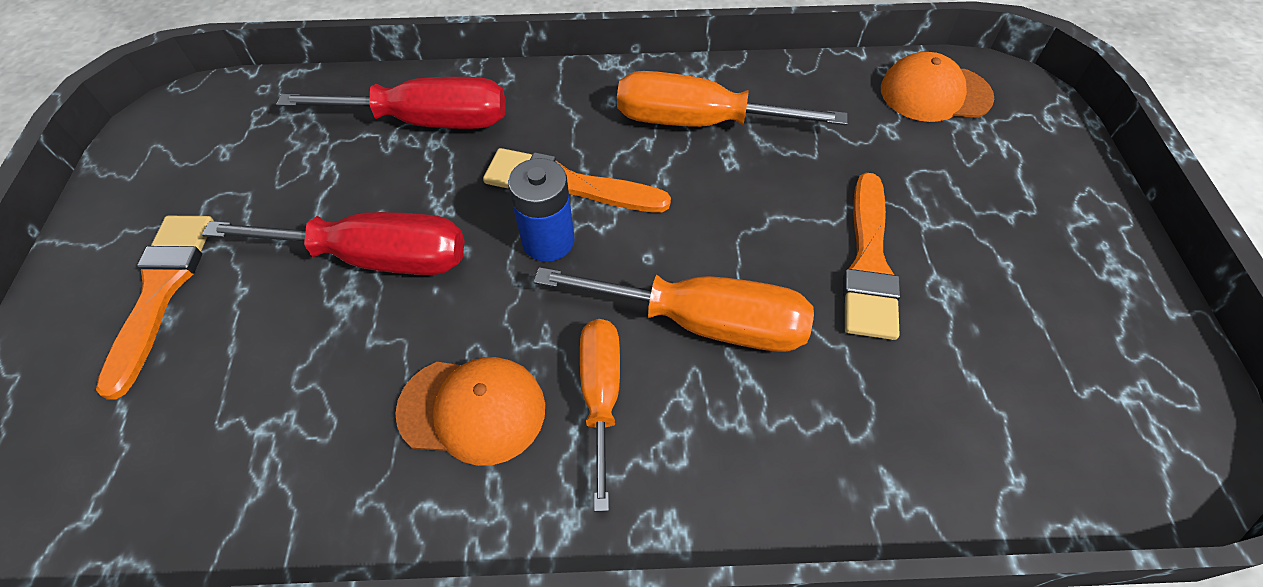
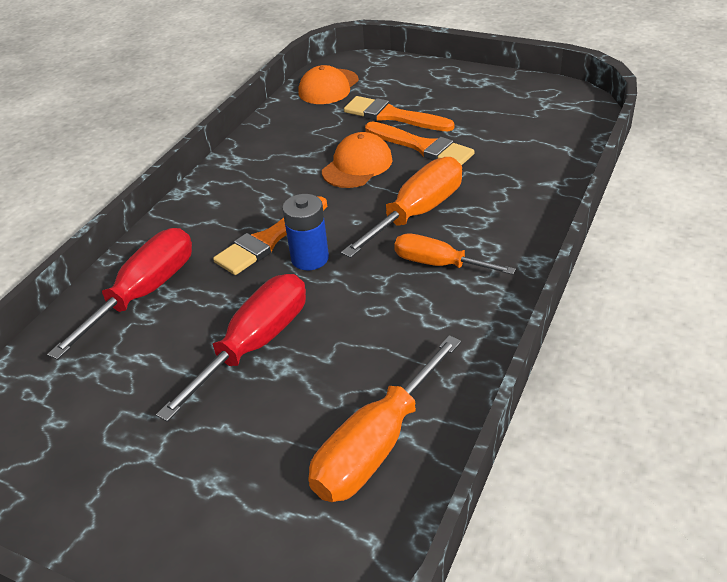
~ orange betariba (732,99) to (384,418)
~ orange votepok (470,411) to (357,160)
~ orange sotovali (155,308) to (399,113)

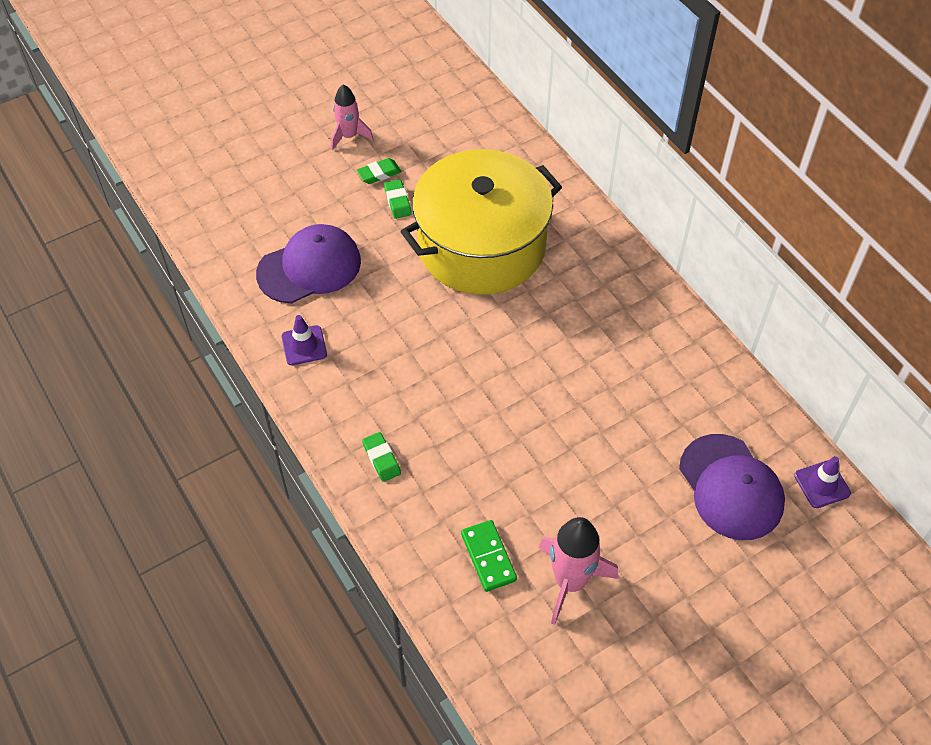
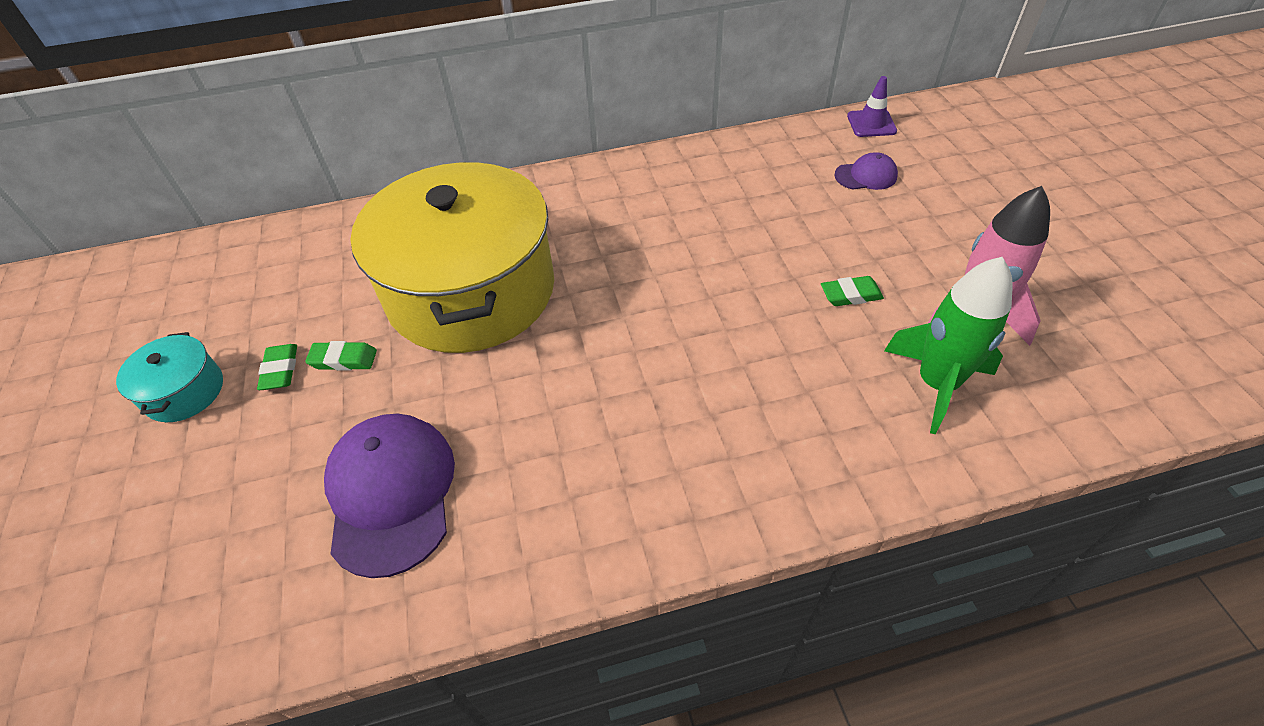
~ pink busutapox (352,117) to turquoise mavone (169,377)
~ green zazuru (381,457) to (852,291)
~ purple votepok (732,487) = (866,171) x0.50
~ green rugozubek (489,556) to green busutapox (948,345)
- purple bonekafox (304,340)

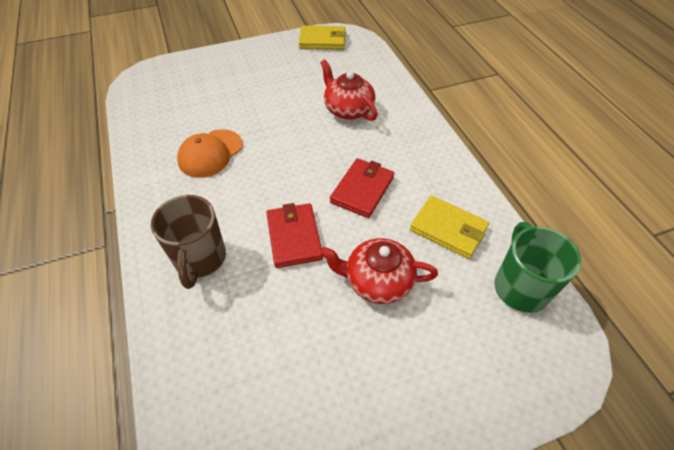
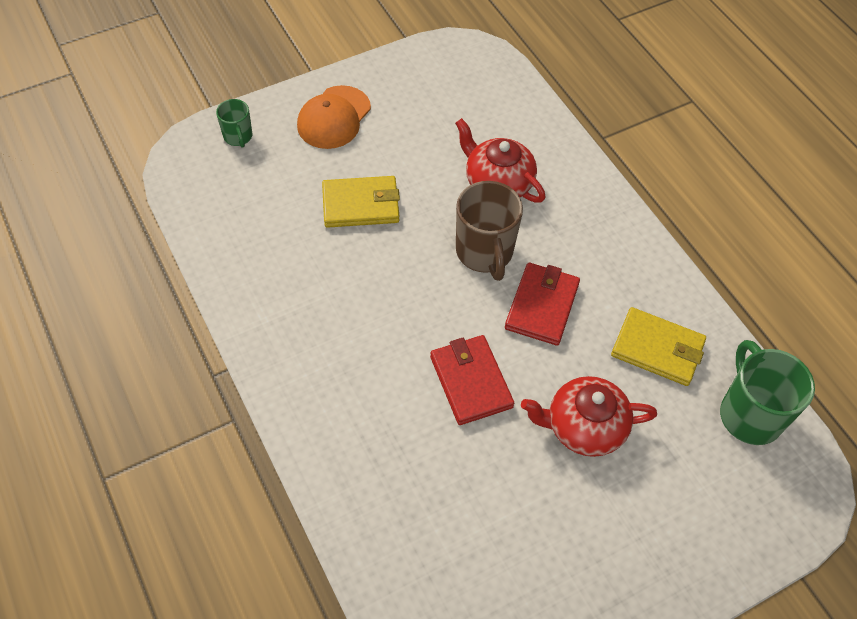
+ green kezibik (234,123)
~ orange votepok (210,153) to (334,117)
~ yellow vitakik (322,37) to (361,202)
~ brown kezibik (188,242) to (489,231)

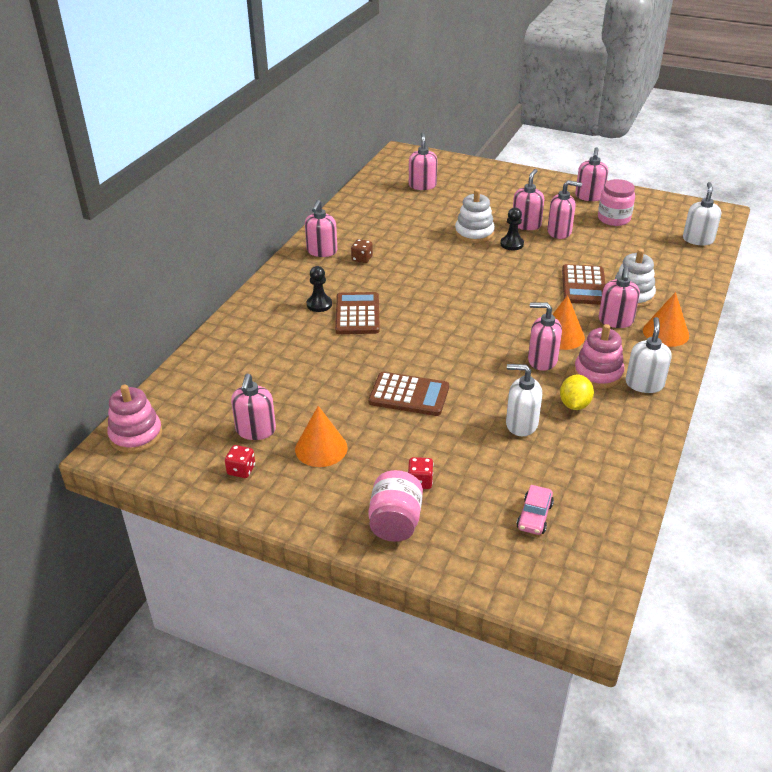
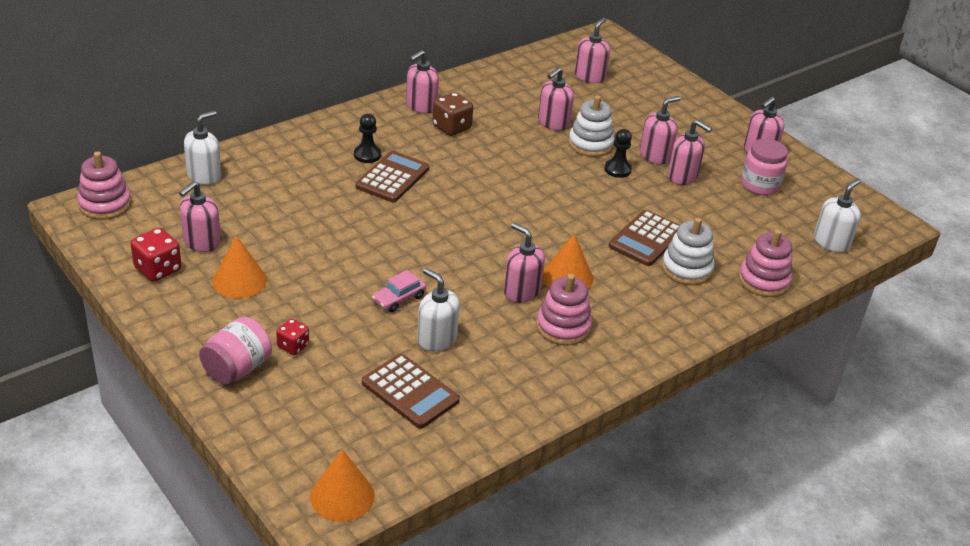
~ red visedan (240,461) = (156,255) x1.58
~ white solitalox (649,355) to (202,148)
~ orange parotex (666,319) to (342,485)
~ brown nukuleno (409,394) to (411,391)
~ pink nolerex (535,510) to (399,291)
~ brown visedan (362,251) = (452,114) x1.58
~ pink solitalox (619,297) to (556,98)
+ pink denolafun (766,263)
- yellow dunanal (577,392)

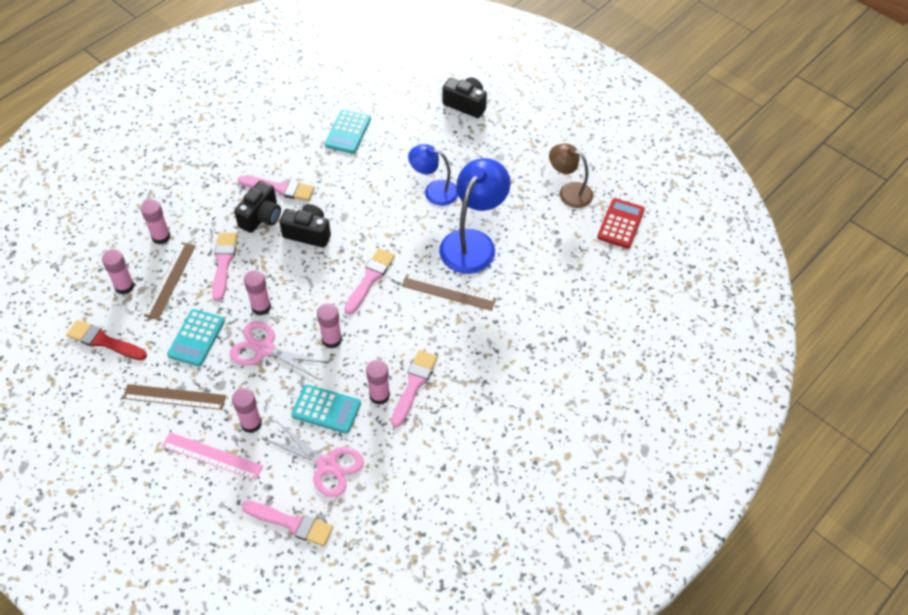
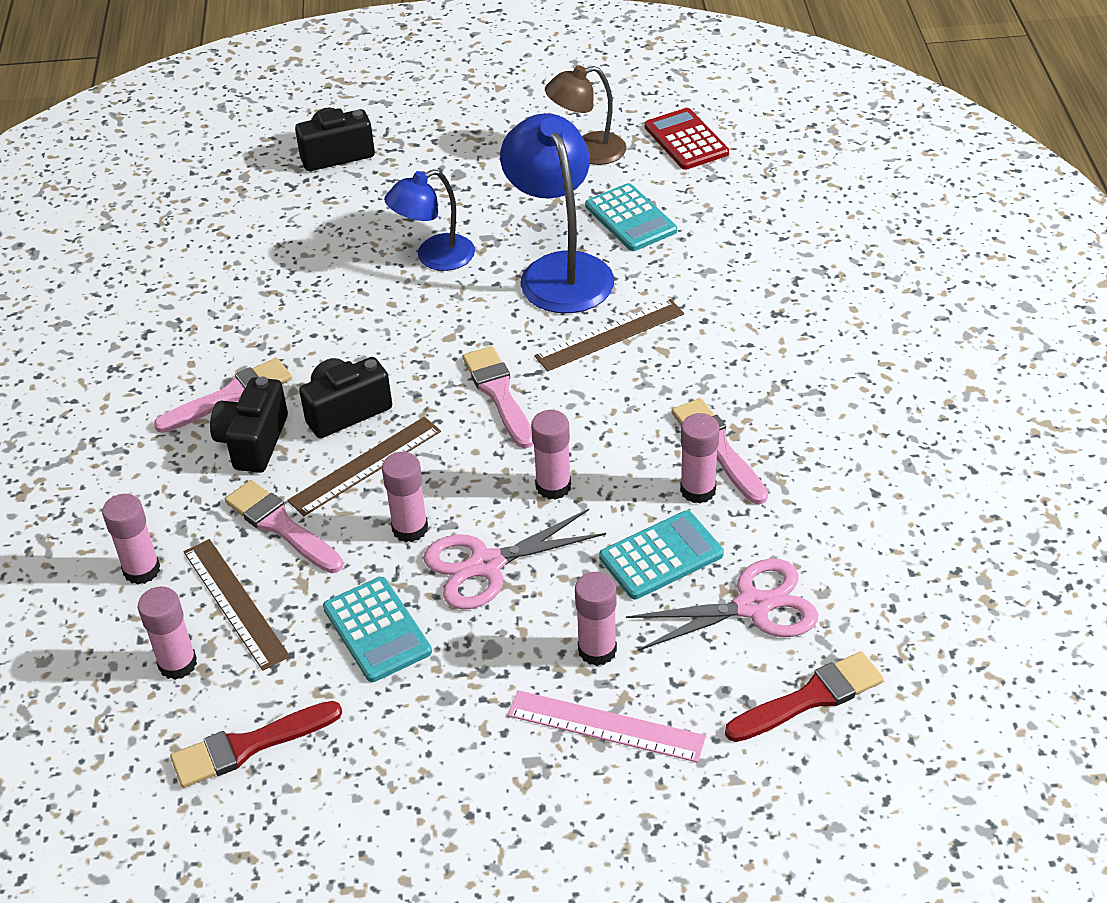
~ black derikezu (257,207) = (249,425) 150 degrees counterclockwise
~ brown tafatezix (174,397) to (364,466)
~ pink tafatezix (212,456) = (607,726) 45 degrees clockwise
~ turquoise nukuleno (348,132) to (631,217)
~ pink sotovali (287,523) to red sotovali (804,696)

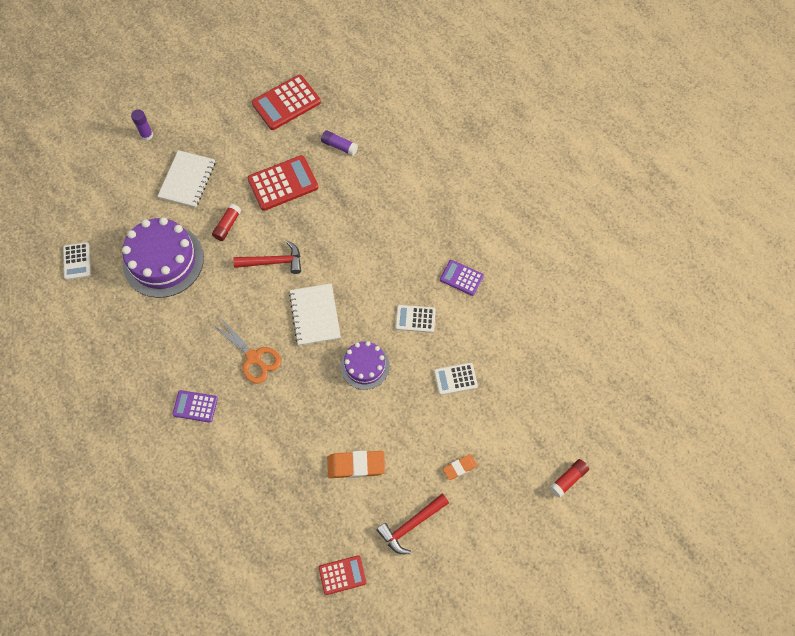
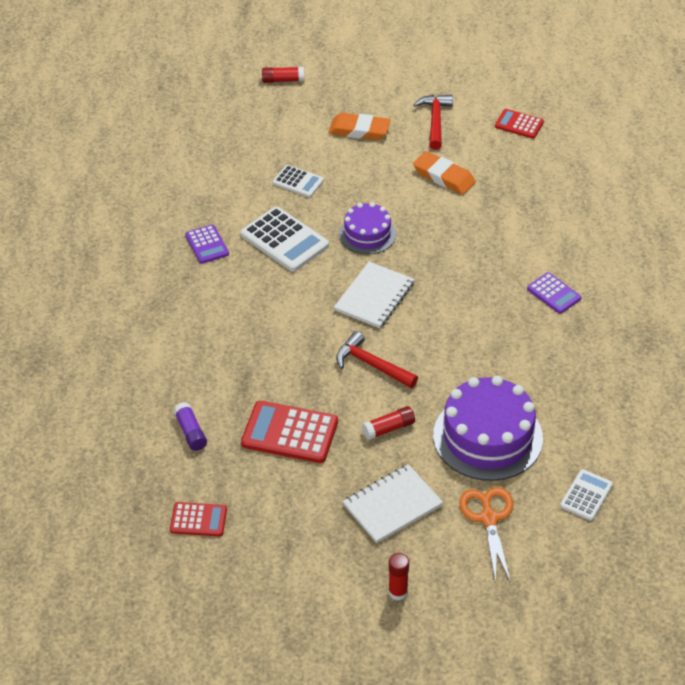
~ red nukuleno (286,102) = (198,519) x0.59
~ white nukuleno (415,319) = (285,239) x1.70
~ orange zazuru (460,467) = (360,126) x1.70
~ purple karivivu (142,125) to red karivivu (399,576)
~ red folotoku (412,524) = (433,122) 90 degrees counterclockwise
~ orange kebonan (246,350) to (486,535)

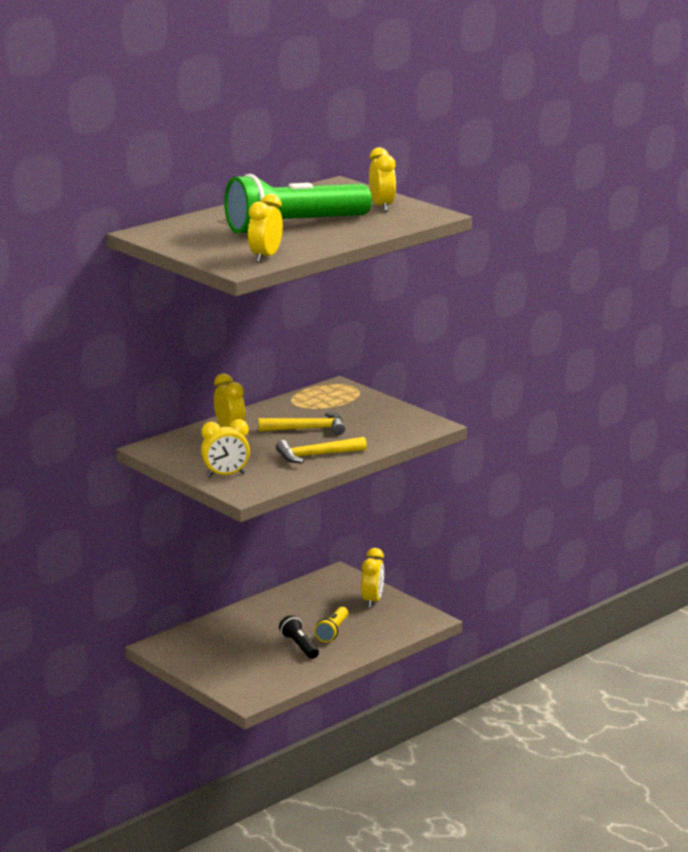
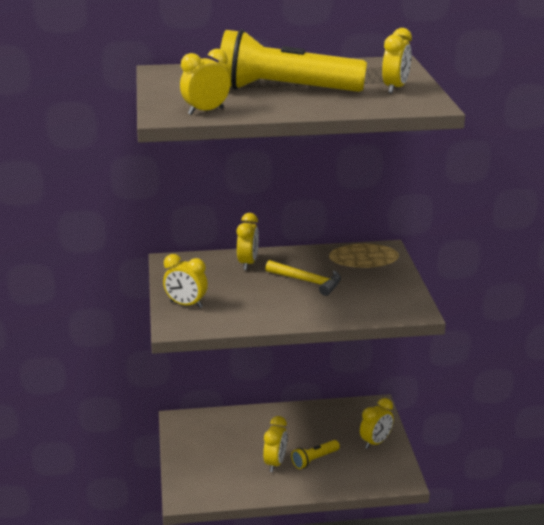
~ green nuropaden (298,204) to yellow nuropaden (293,60)
~ black nuropaden (299,637) to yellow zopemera (275,444)
- yellow folotoku (321,450)

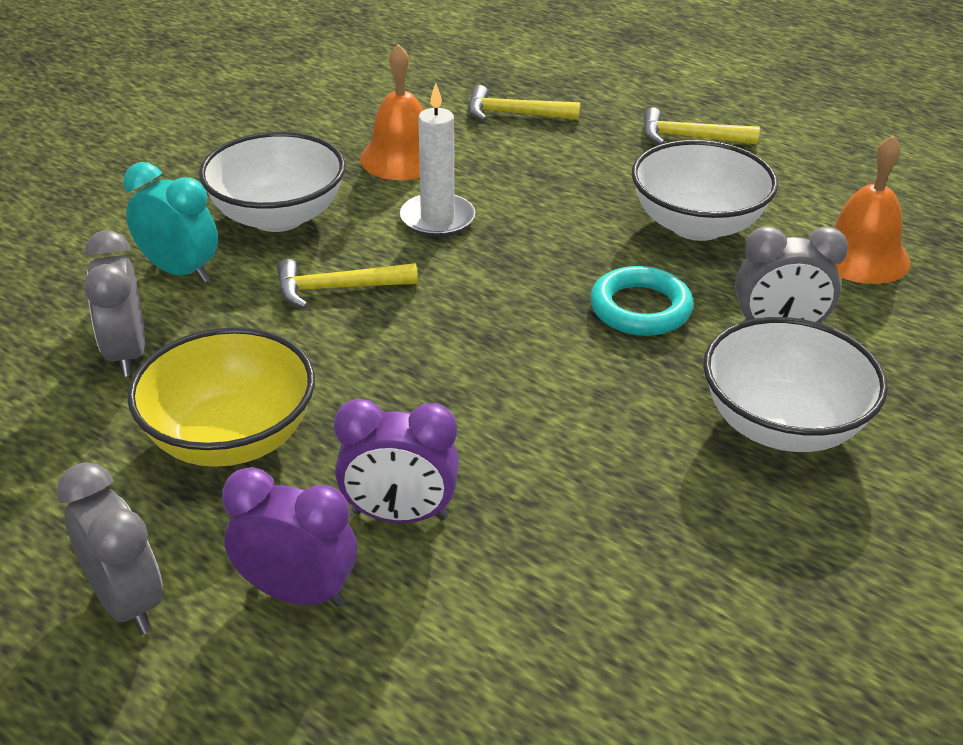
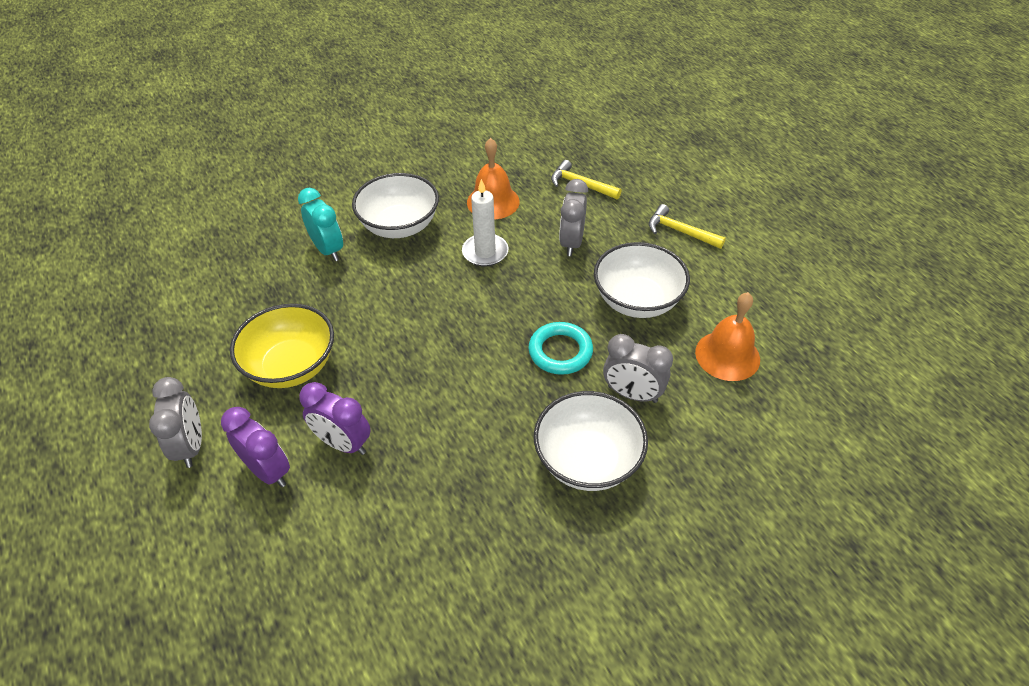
~ grey zopemera (114,303) to (573,217)
- yellow folotoku (347,283)

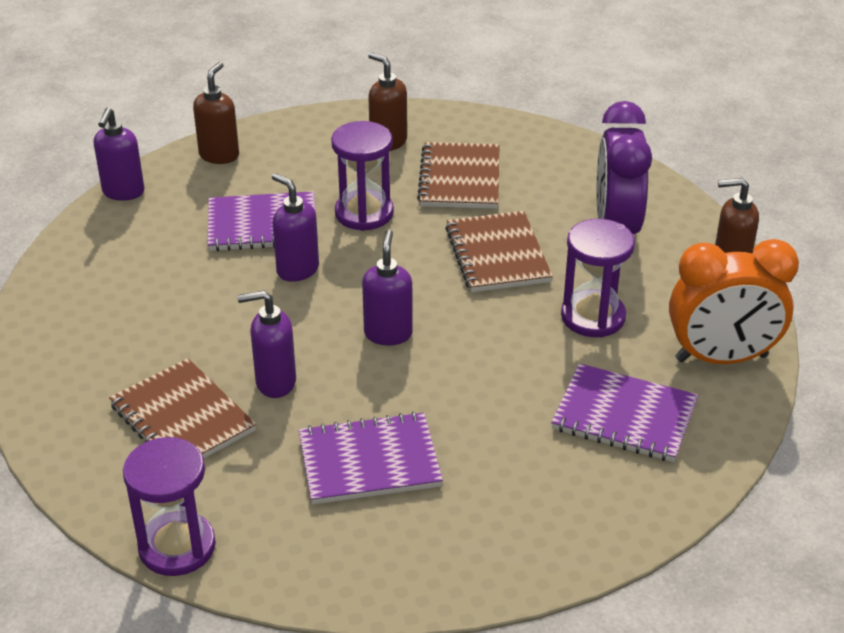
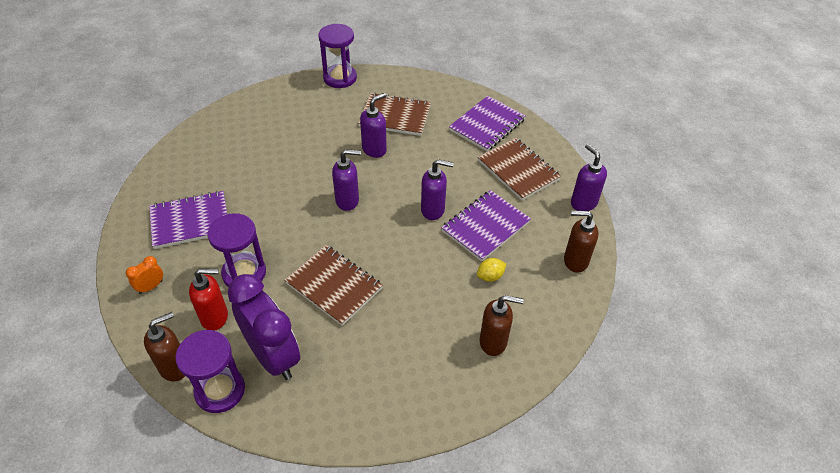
~ orange zopemera (734,301) = (144,275) x0.41
~ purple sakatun (362,176) to (210,371)
+ red solitalox (208,300)
~ purple solitalox (387,287) = (346,180) 60 degrees counterclockwise
~ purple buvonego (371,458) to (487,123)
+ yellow dunanal (491,270)
~ brown buvonego (458,175) to (519,169)
~ brown solitalox (216,113) = (581,241) 120 degrees clockwise

